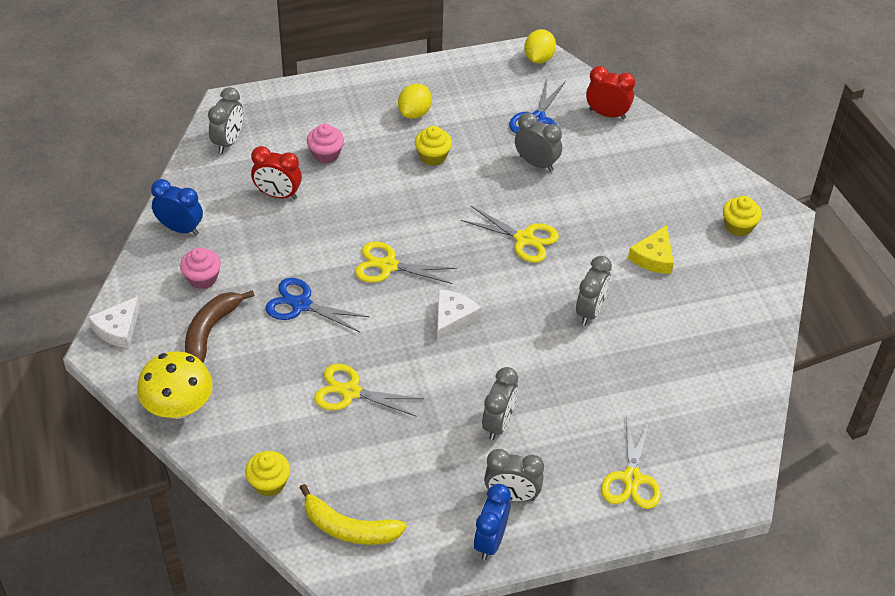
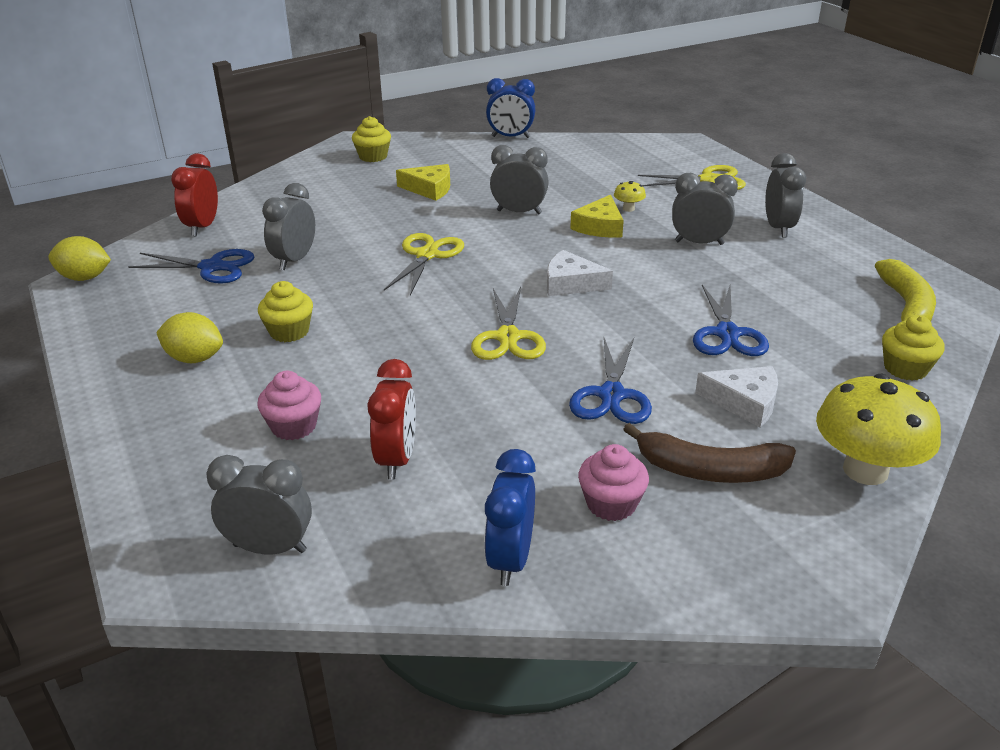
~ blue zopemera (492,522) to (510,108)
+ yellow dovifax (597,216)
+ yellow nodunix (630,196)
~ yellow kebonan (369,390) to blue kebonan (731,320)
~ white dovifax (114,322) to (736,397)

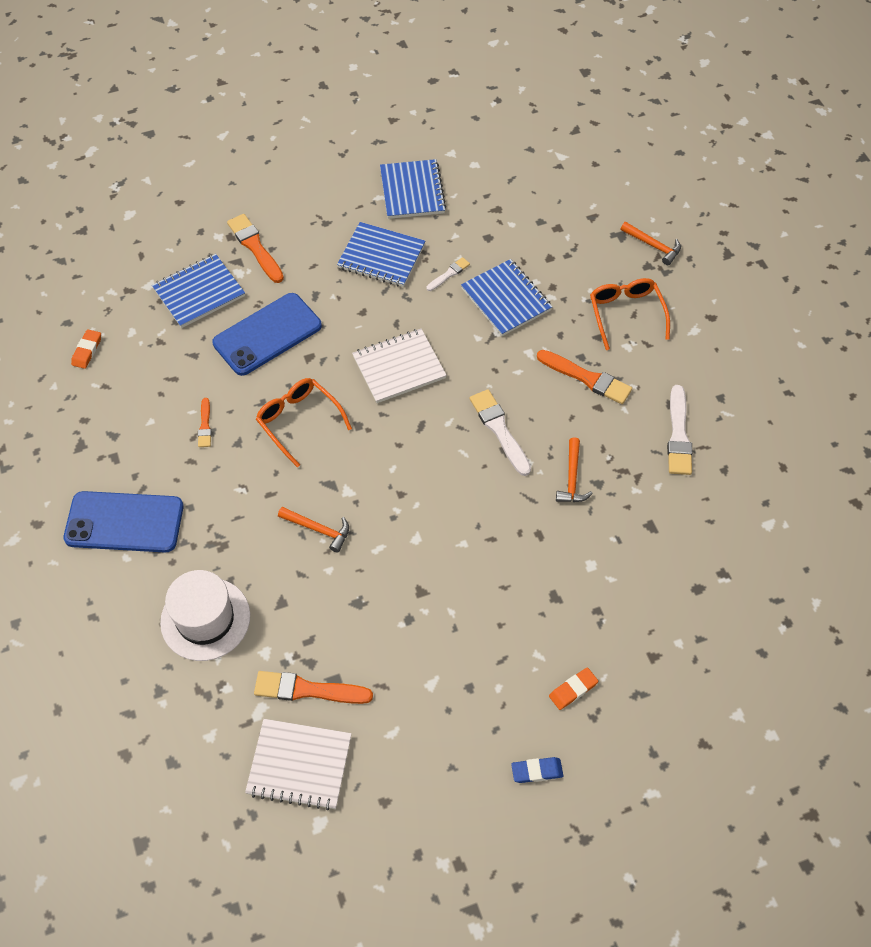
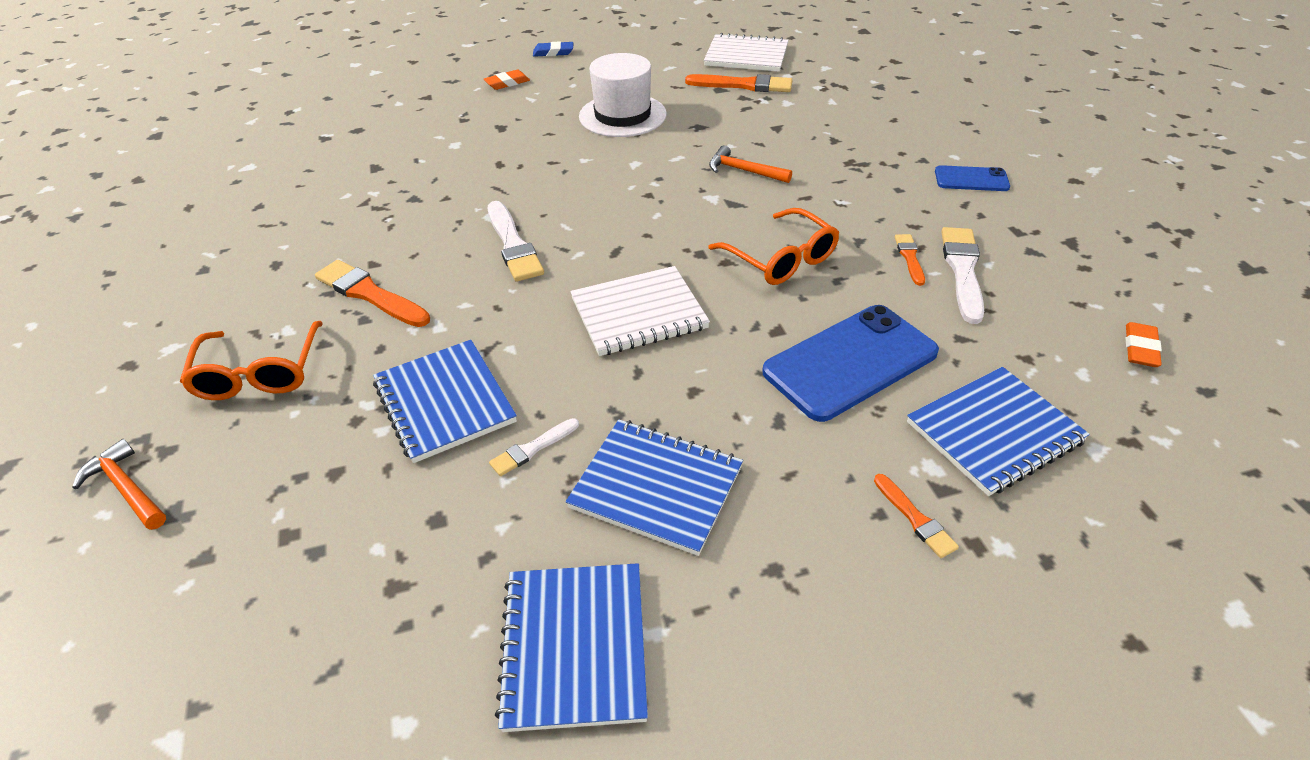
~ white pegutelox (205,615) to (623,95)
~ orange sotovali (255,248) = (916,516) x0.56
~ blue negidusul (123,522) = (972,178) x0.53
~ white sotovali (679,430) to (962,275)
- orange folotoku (574,469)

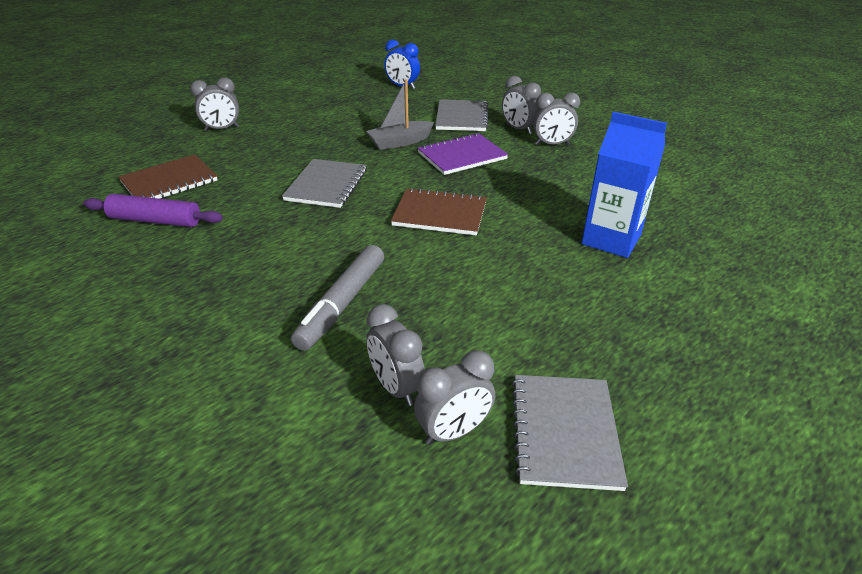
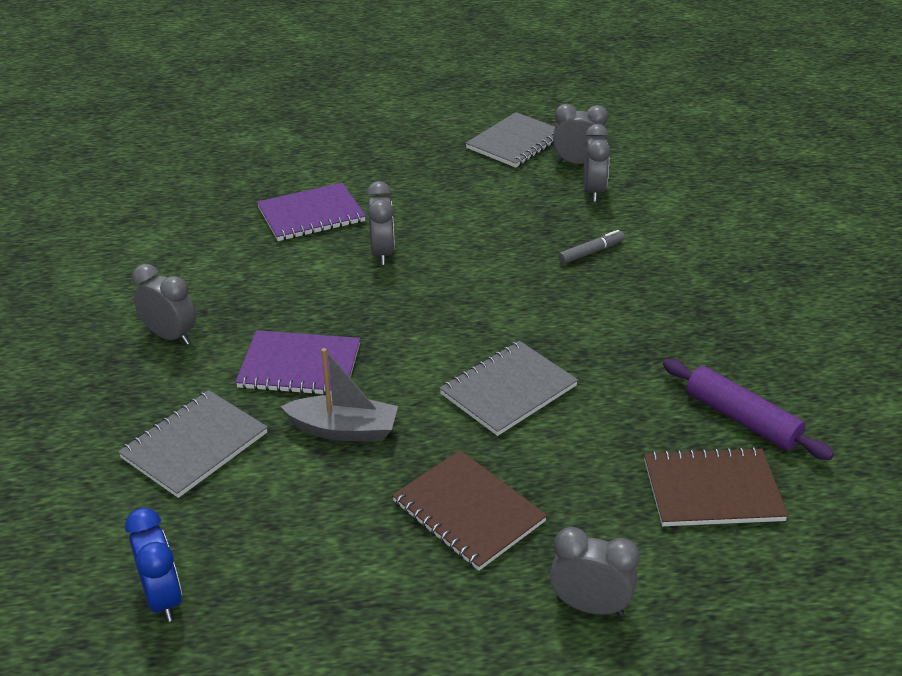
~ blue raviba (624,185) to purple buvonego (311,212)
~ grey zopemera (521,105) to (381,223)
~ brown buvonego (439,211) to (469,510)
~ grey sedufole (337,298) = (591,247) x0.55

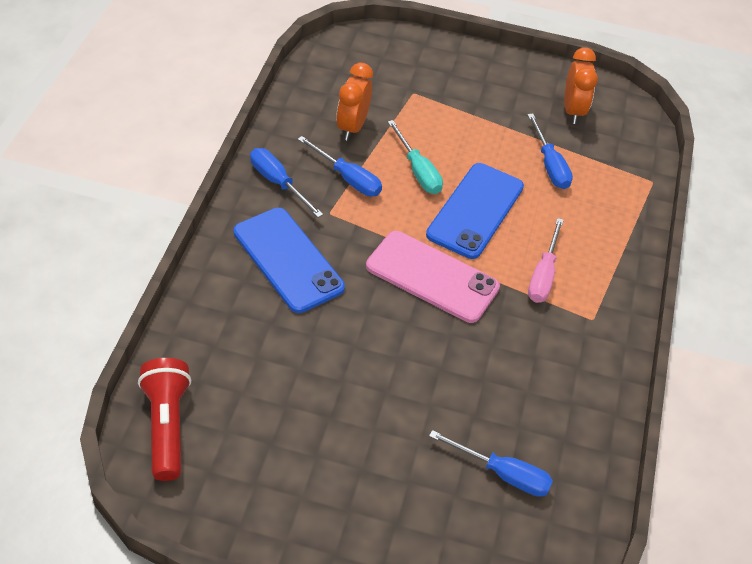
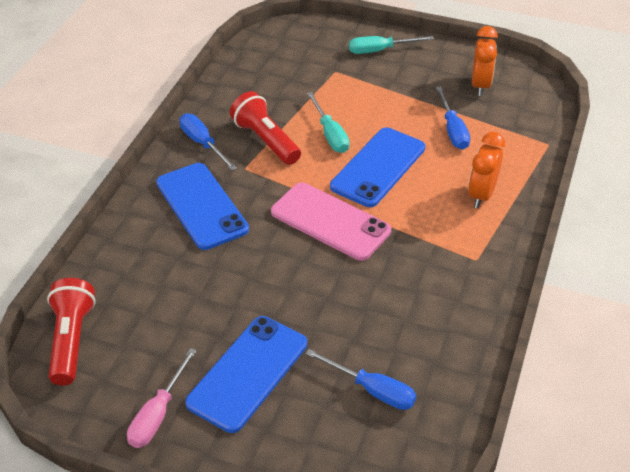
~ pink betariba (546,260) to (162,398)
+ blue negidusul (246,374)
~ blue betariba (340,166) to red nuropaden (265,128)
+ turquoise betariba (391,45)
~ orange zopemera (354,101) to (486,170)

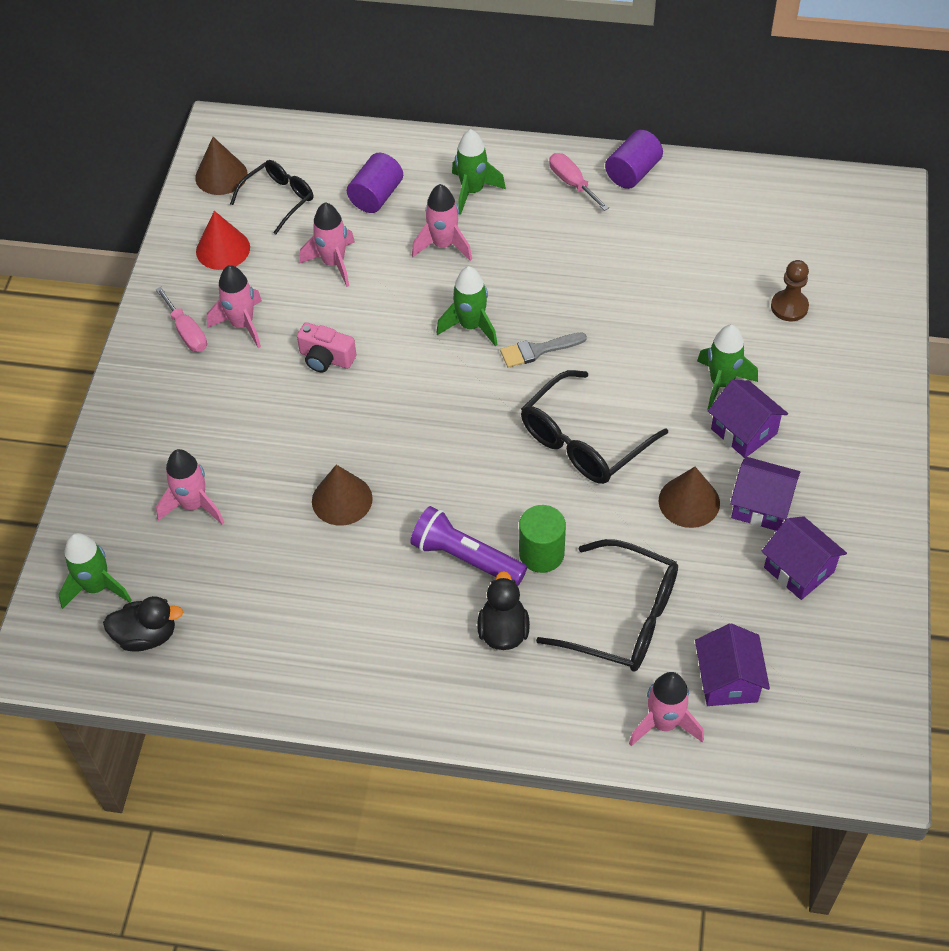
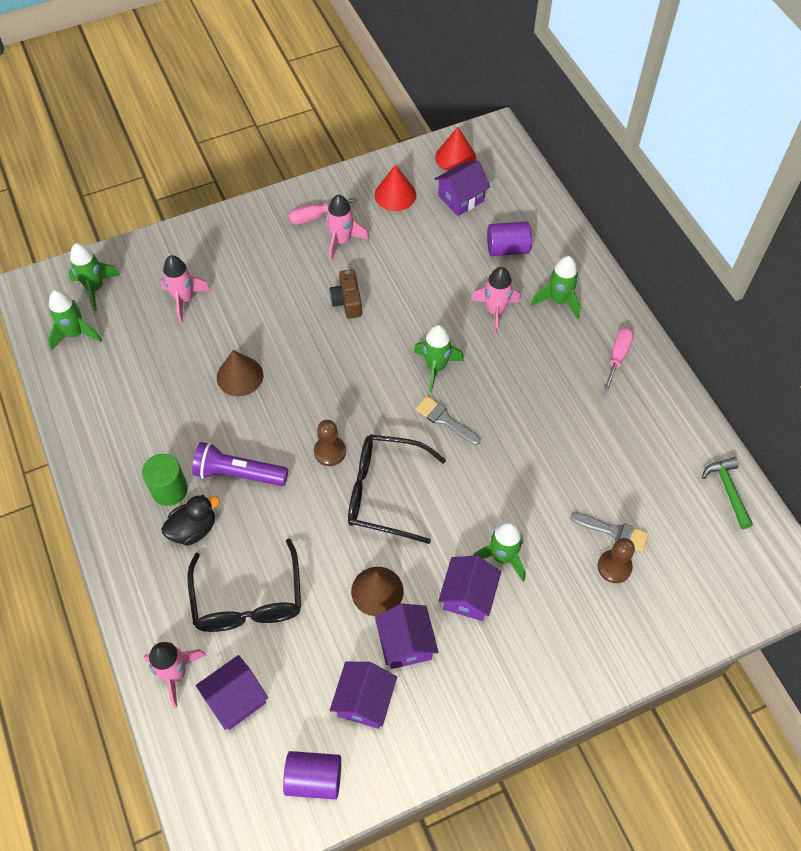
~ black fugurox (143,623) to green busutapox (75,320)
~ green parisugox (542,539) to (165,480)
~ purple nuropaden (468,546) = (240,464) 75 degrees counterclockwise
~ purple parisugox (634,159) to (312,775)
~ pink betariba (181,319) = (322,211) 45 degrees clockwise
+ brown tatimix (330,443)
~ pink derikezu (326,347) to brown derikezu (345,294)
~ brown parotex (221,166) to red parotex (455,149)
~ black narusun (271,197) to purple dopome (462,188)
+ grey sotovali (609,531)
+ green folotoku (727,493)
- pink busutapox (327,244)

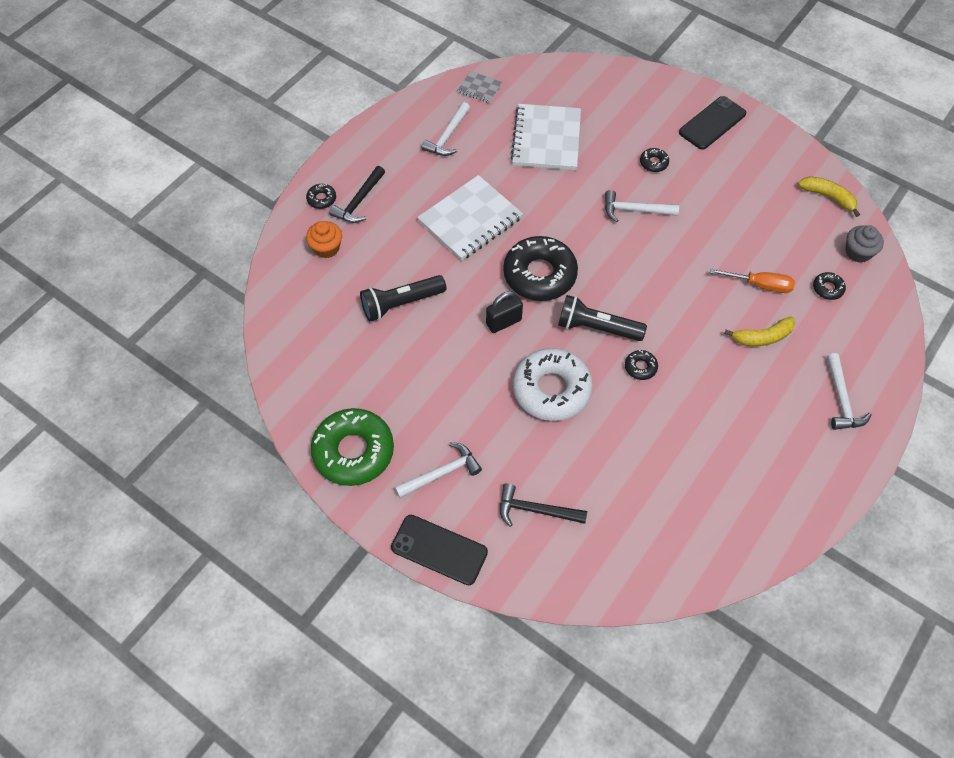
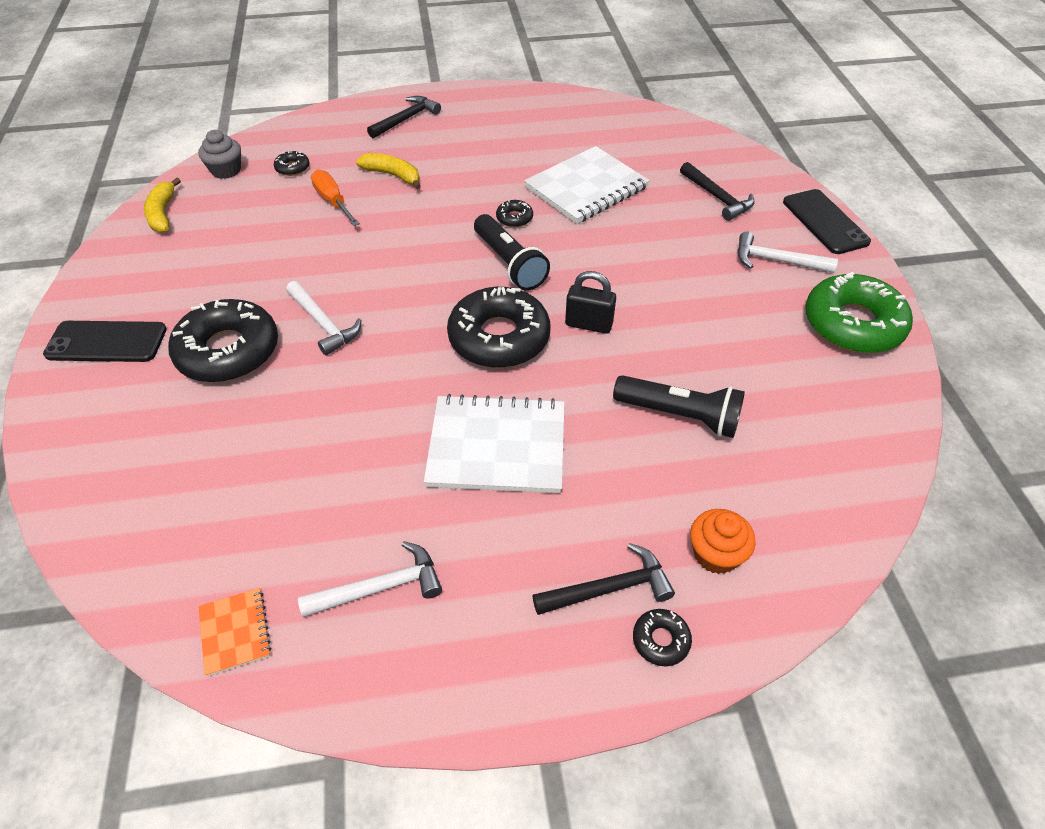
~ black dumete (654,160) = (223,340) x2.36
~ grey buvonego (480,87) to orange buvonego (234,632)
~ white folotoku (849,391) to black folotoku (404,117)
~ white buvonego (546,137) to (587,185)
- white dumete (553,384)

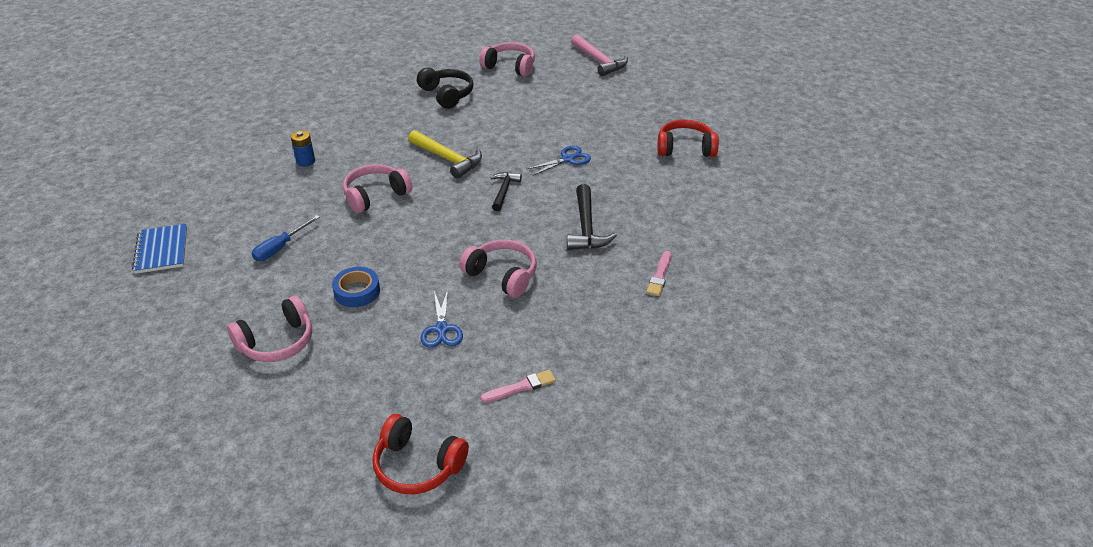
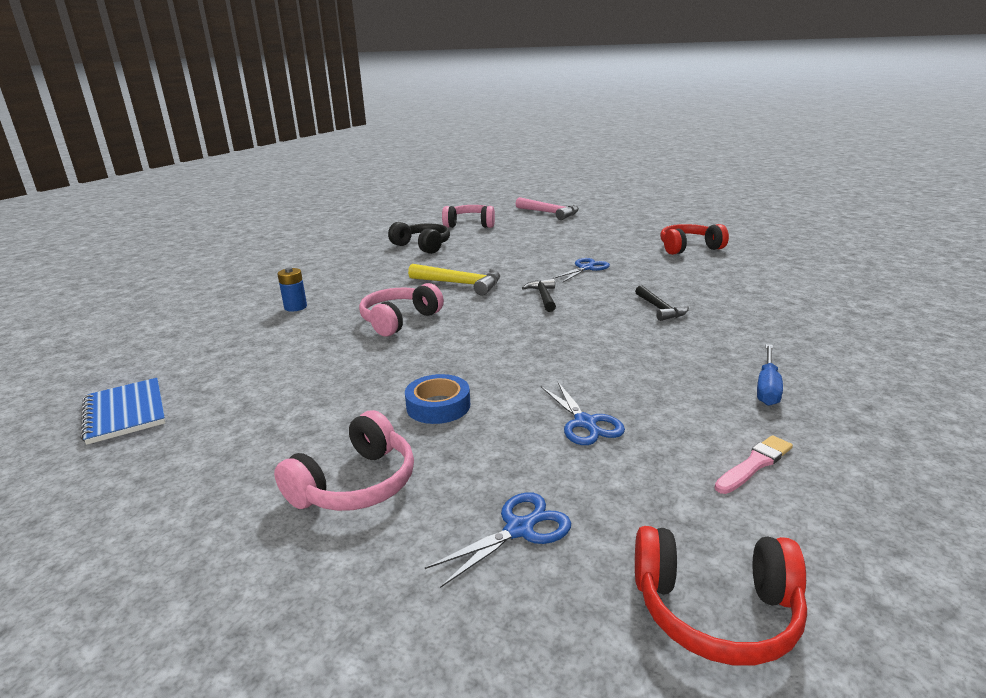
+ blue kebonan (498,540)
~ black folotoku (592,217) = (662,303) x0.65
~ blue betariba (285,238) to (770,375)
- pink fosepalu (498,269)
- pink sotovali (658,273)

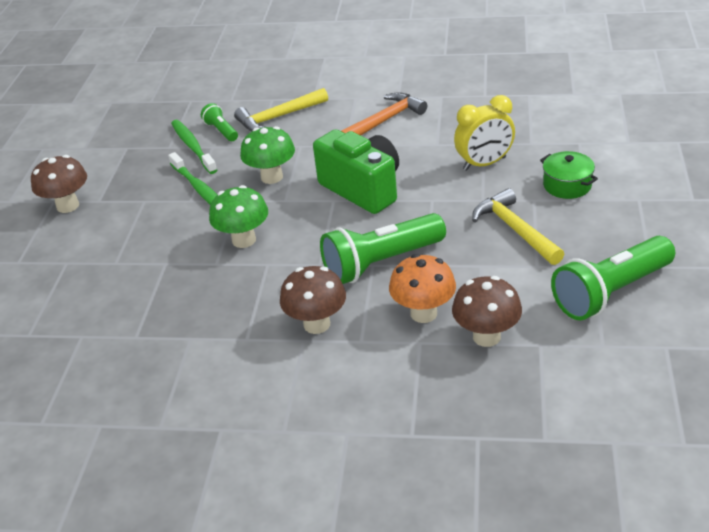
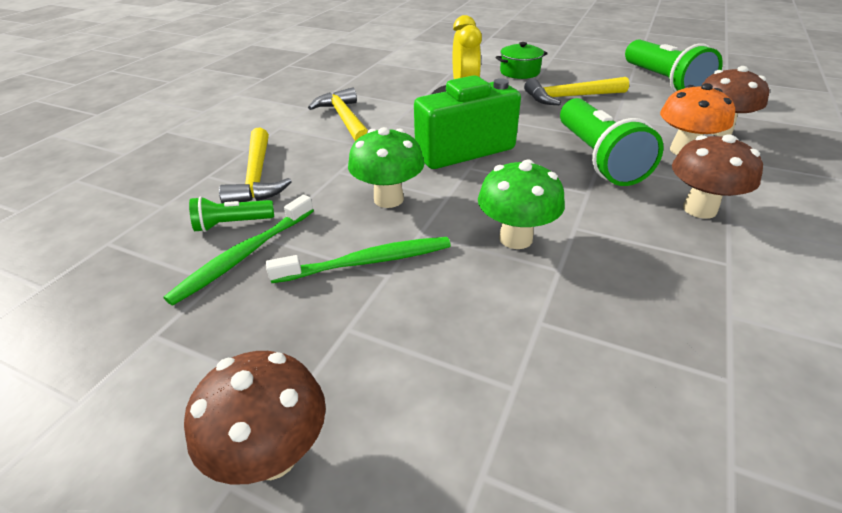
~ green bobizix (194,147) = (239,250) 45 degrees counterclockwise
~ orange folotoku (384,113) to yellow folotoku (338,114)

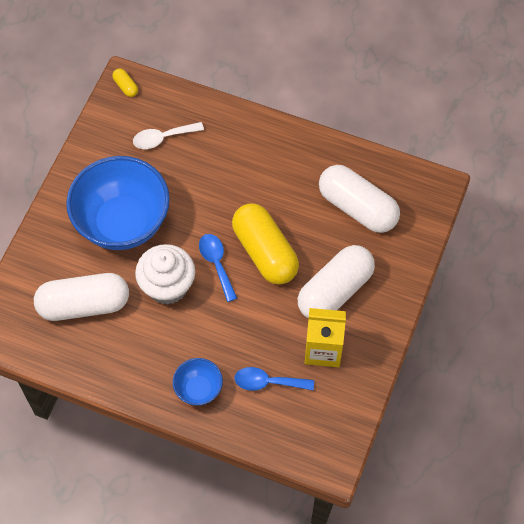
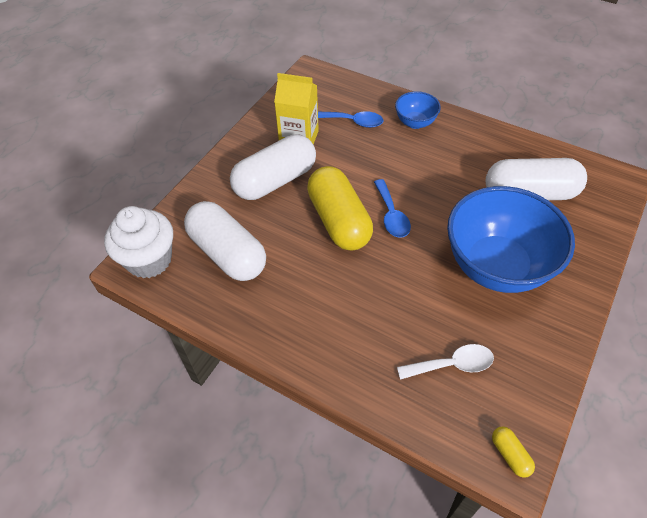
~ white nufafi (165,274) to (138,242)

